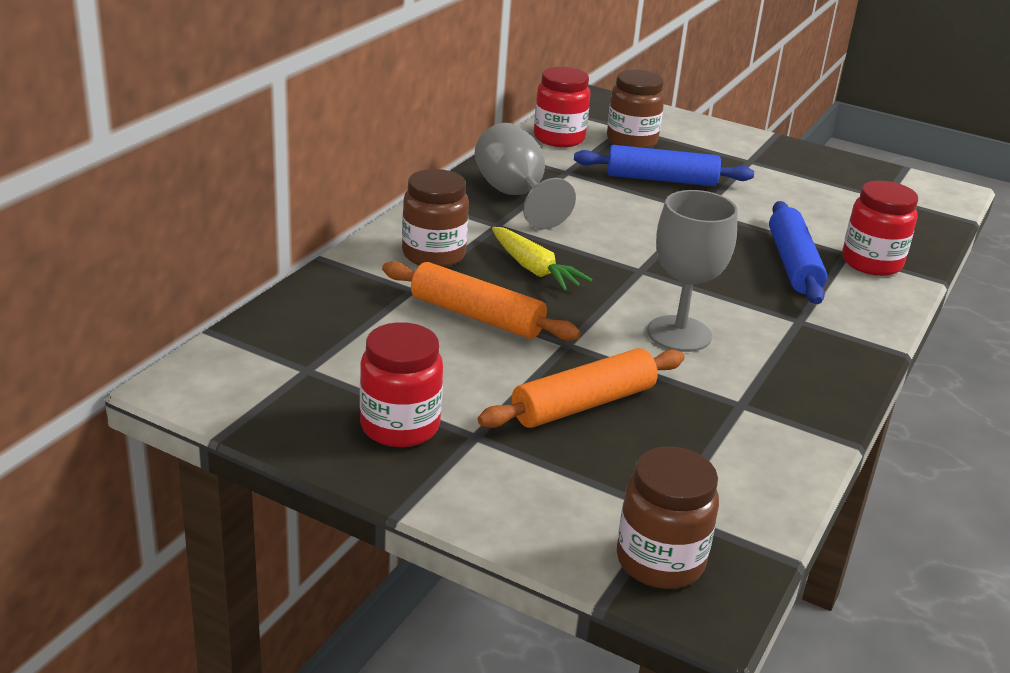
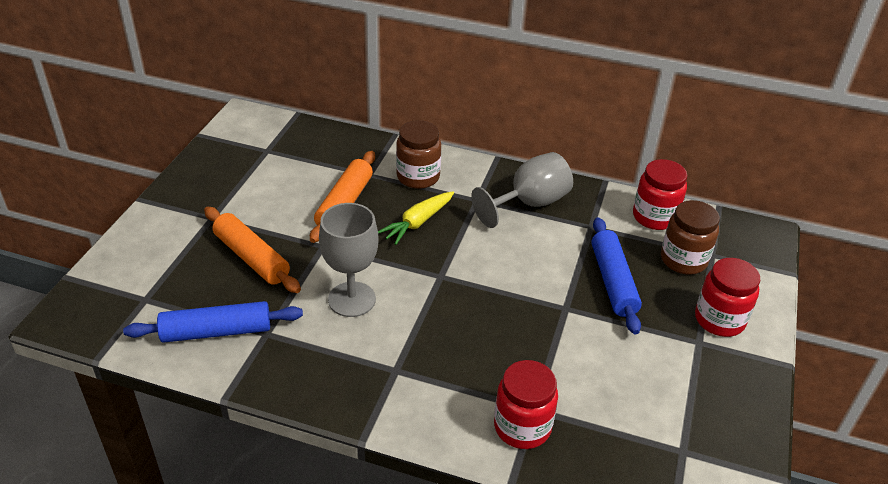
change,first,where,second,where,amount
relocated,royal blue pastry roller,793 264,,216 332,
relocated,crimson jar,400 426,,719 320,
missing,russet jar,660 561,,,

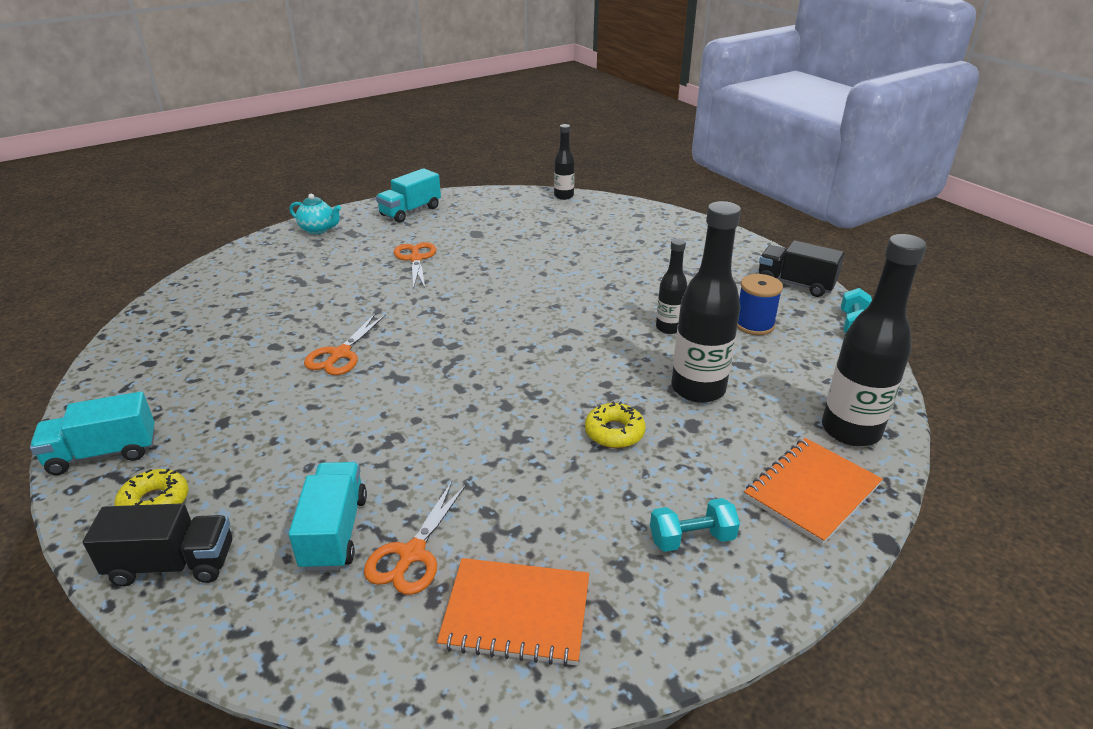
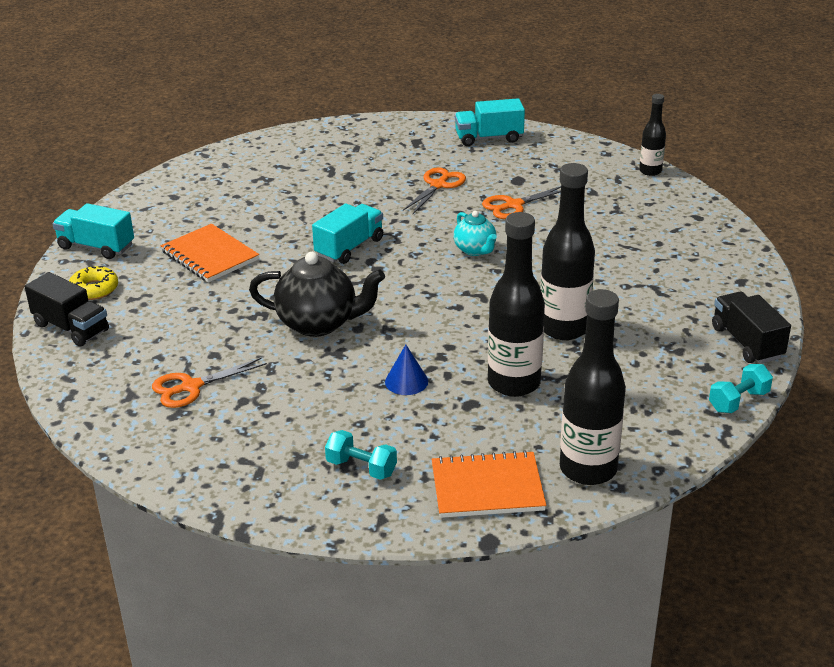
change,first,where,second,where,amount
relocated,orange-coloured notepad,516 613,,210 256,
appeared,,,black china teapot,318 323,
relocated,aqua truck,334 532,,349 247,
exchanged,yellow glazed donut,614 432,royal blue cone shape,406 381,
relocated,aqua china teapot,318 230,,475 250,
relocated,orange-coloured shears,340 354,,513 205,
size,black bottle,669 328,,563 328,x1.82
missing,royal blue bobbin,754 325,,,

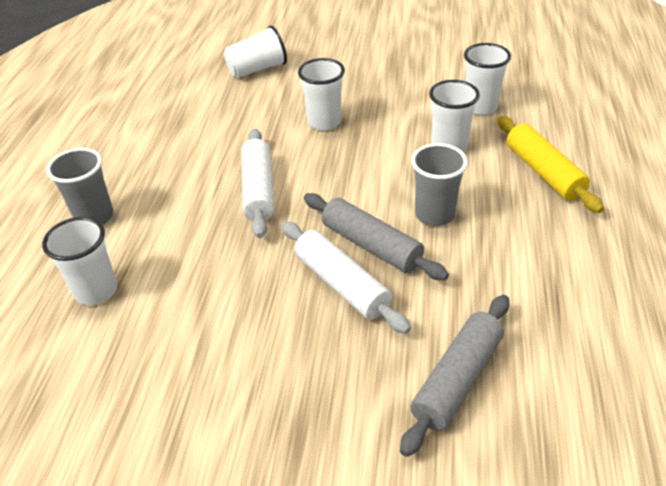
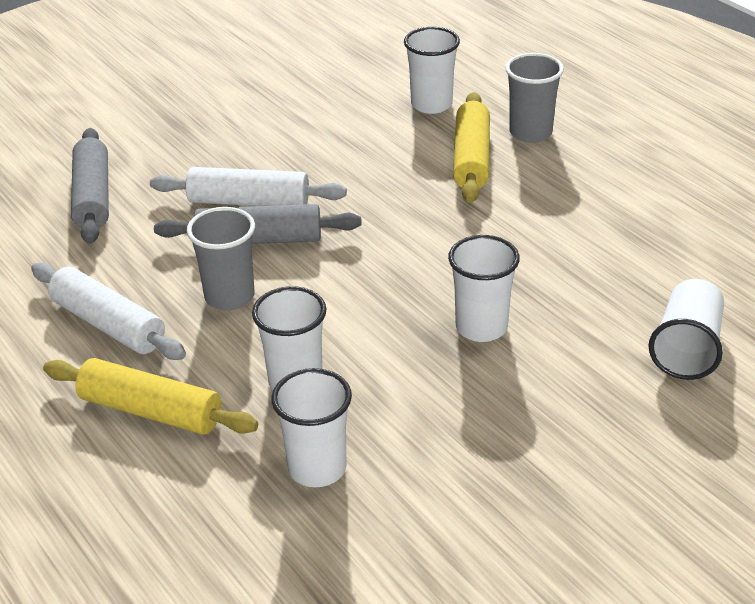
change,first,where,second,where,amount
relocated,white pastry roller,259 190,,108 324,
appeared,,,yellow pastry roller,471 158,

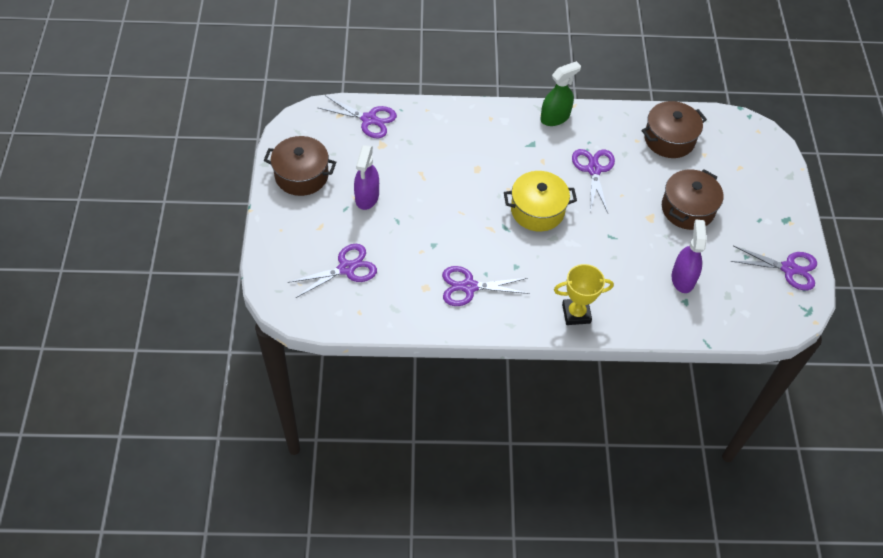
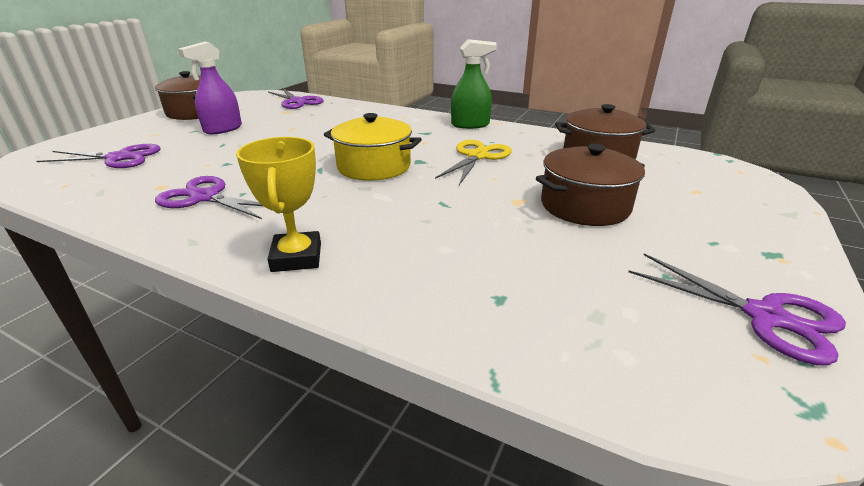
change,first,where,second,where,amount
spun,yellow prize cup,576 313,,297 257,60 degrees clockwise
colour,purple shears,593 169,yellow shears,477 156,
missing,purple spray cleaner,683 278,,,

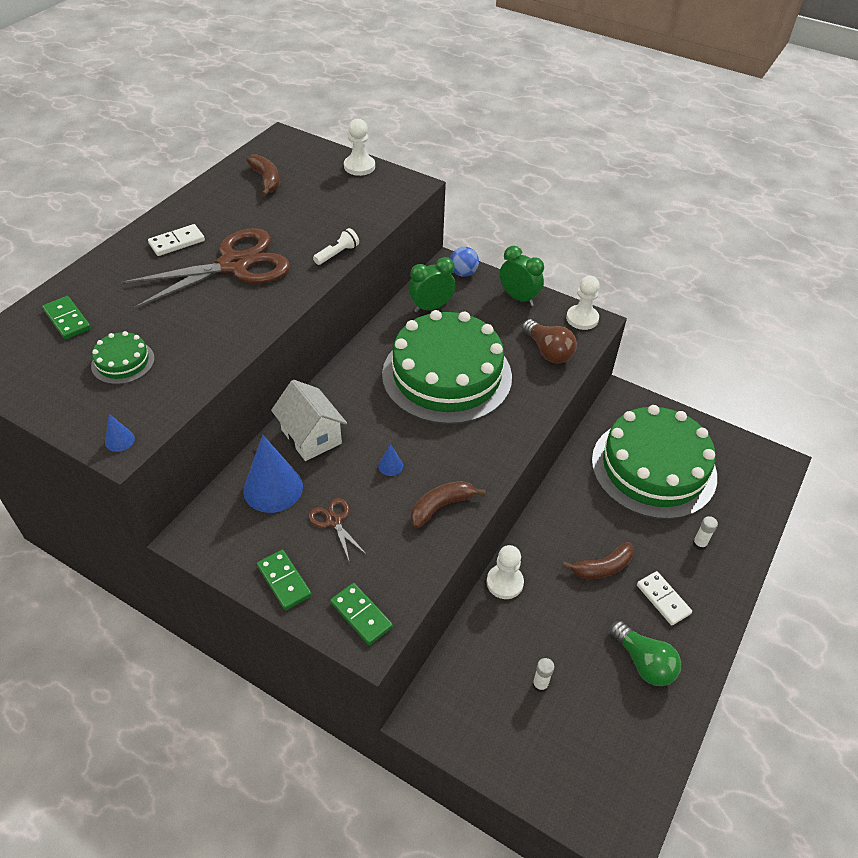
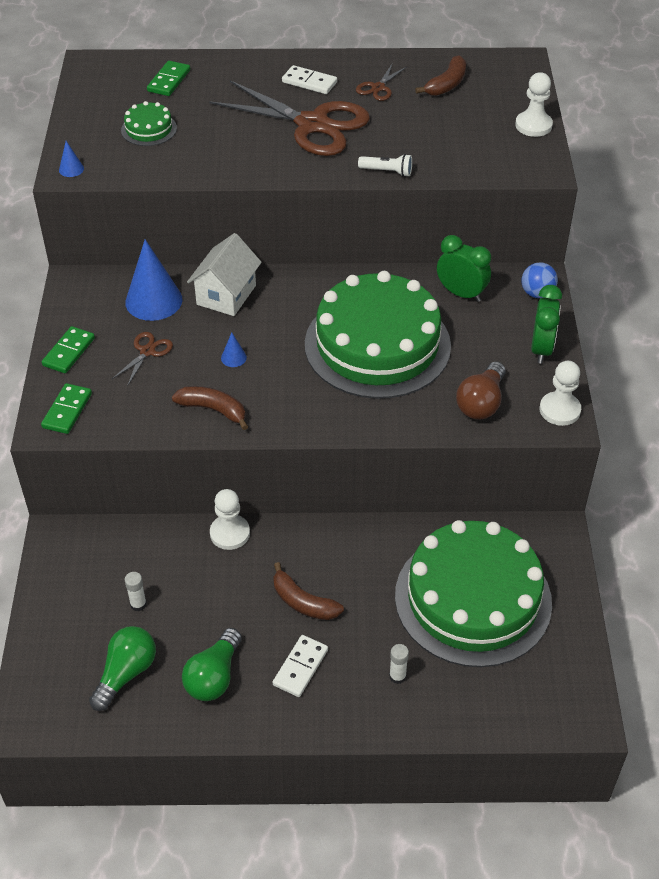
change,first,where,second,where,amount
appeared,,,emerald lightbulb,126 673,
appeared,,,russet shears,378 88,

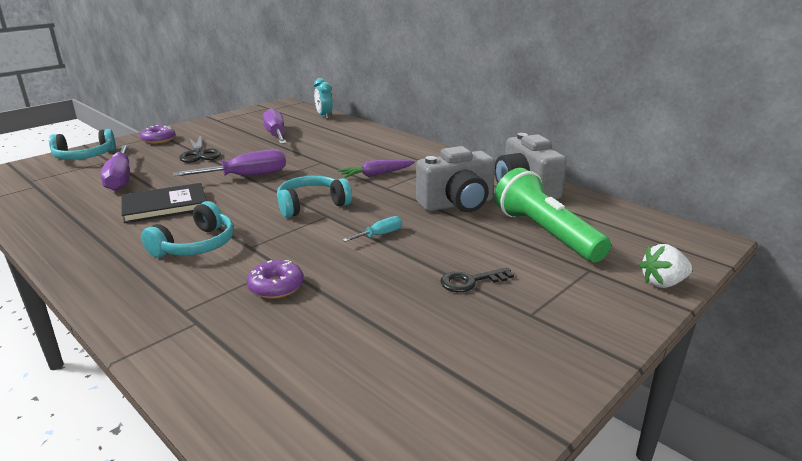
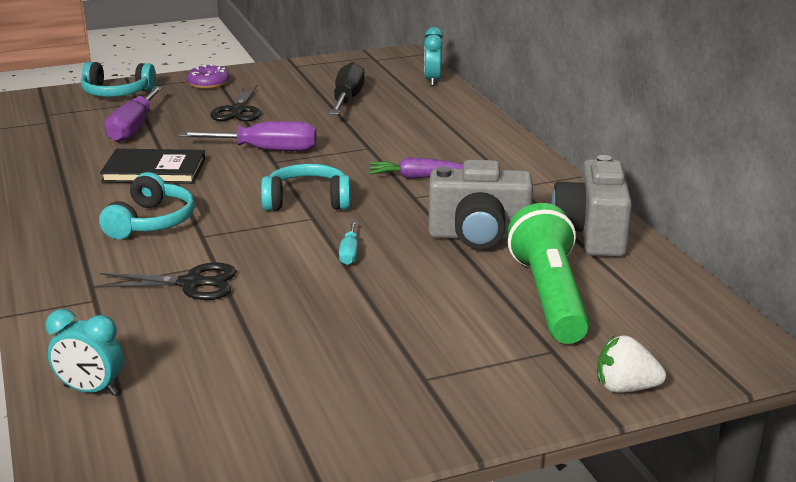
change,first,where,second,where,amount
appeared,,,aqua clock,90 390,
exchanged,purple glazed donut,276 286,black shears,192 283,
spun,aqua headset,196 245,,151 222,45 degrees counterclockwise
colour,purple flat screwdriver,276 135,black flat screwdriver,347 99,
spun,aqua flat screwdriver,380 235,,349 253,105 degrees clockwise
missing,black latchkey,470 281,,,

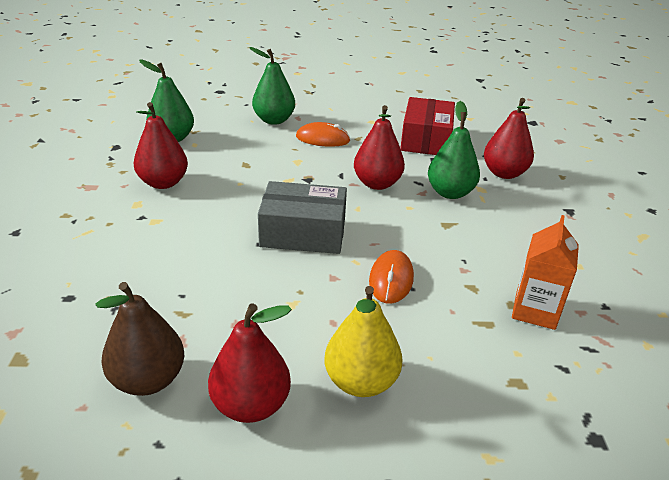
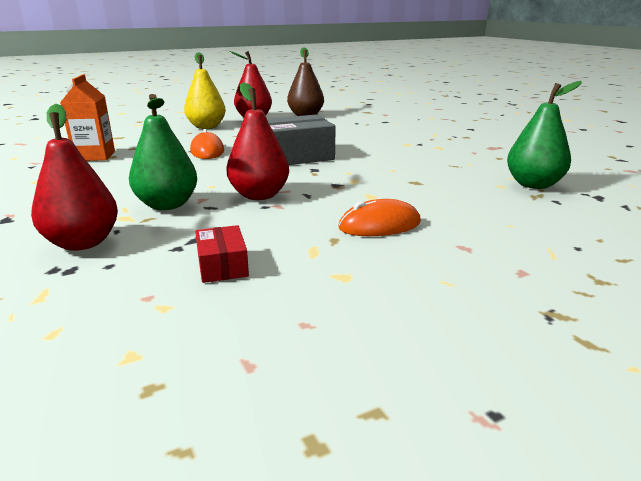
change,first,where,second,where,amount
size,crimson package,426 140,,222 265,x0.51
missing,crimson pear fruit,163 183,,,
missing,emerald pear fruit,274 120,,,

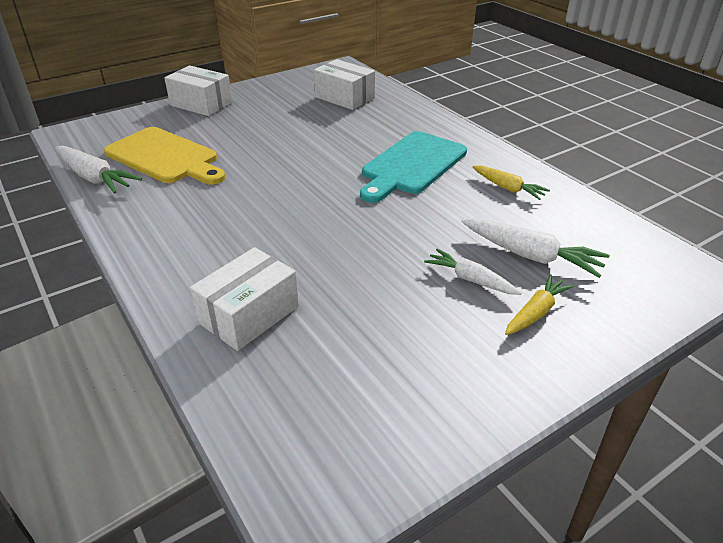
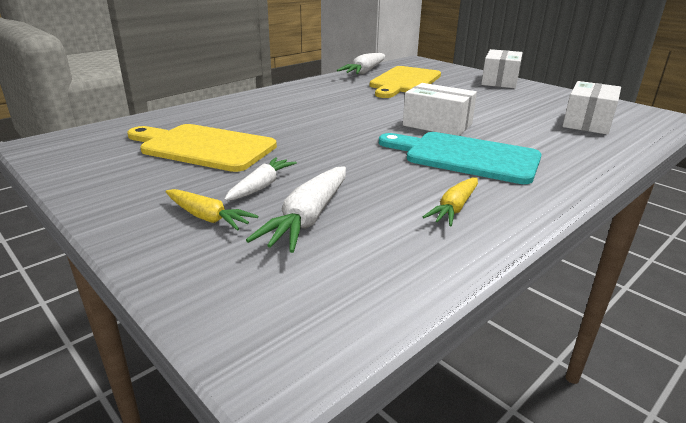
change,first,where,second,where,amount
appeared,,,yellow bread board,203 147,
relocated,white package,249 314,,437 125,

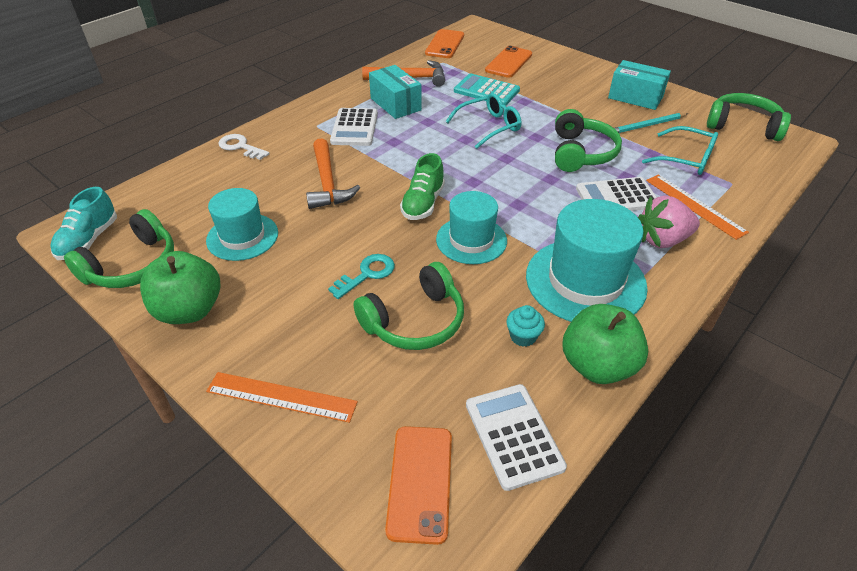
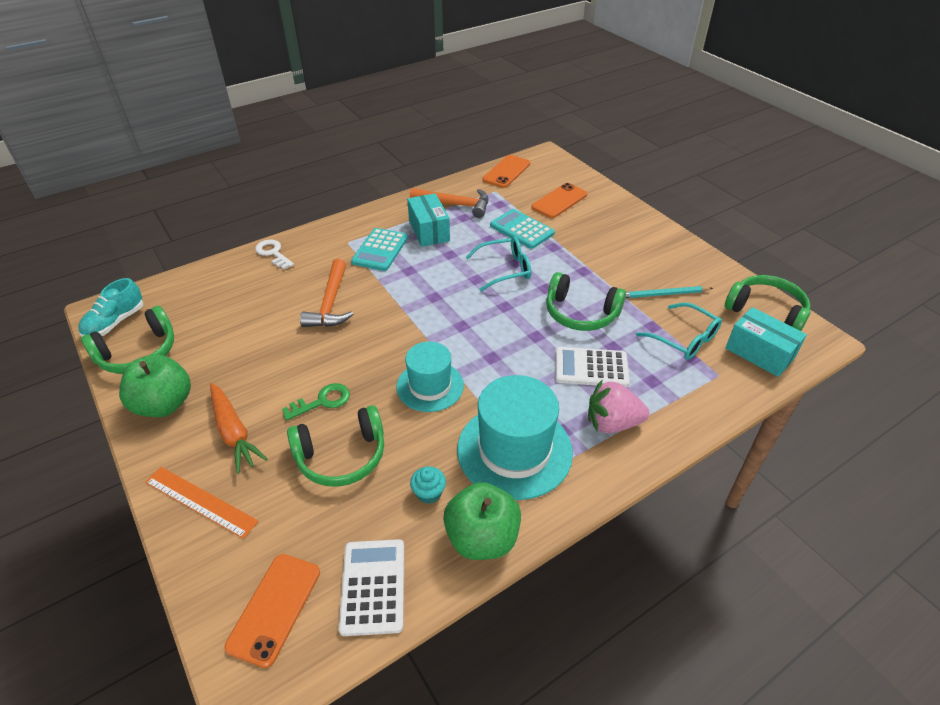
change,first,where,second,where,amount
appeared,,,orange-coloured carrot,234 432,
colour,aqua latchkey,367 274,emerald latchkey,322 401,
colour,white adding machine,354 128,aqua adding machine,380 250,
spun,emerald headset,581 153,,580 313,90 degrees clockwise
relocated,aqua package,635 97,,759 353,
missing,aqua tall hat,242 237,,,
missing,emerald sneaker,423 203,,,
missing,orange-coloured ruler,695 205,,,

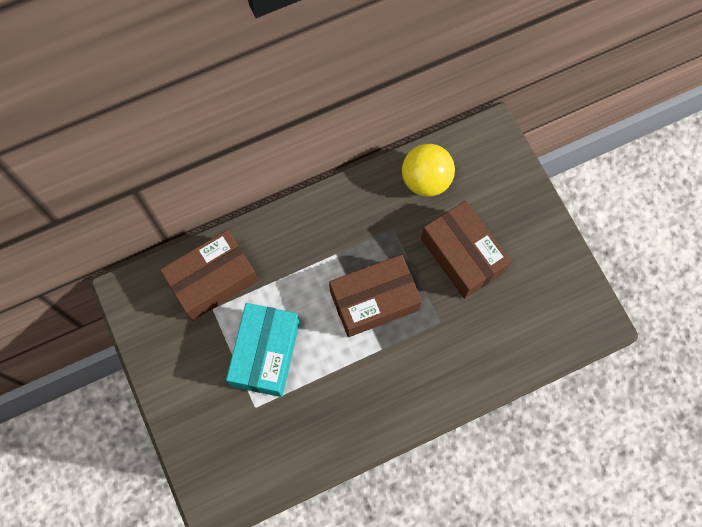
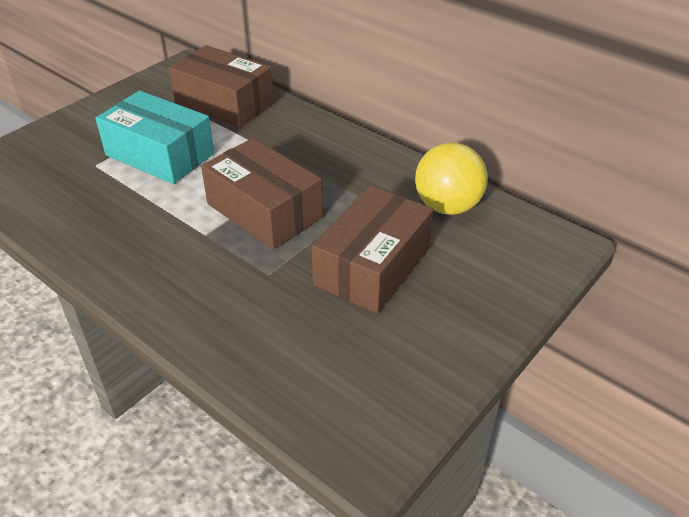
change,first,where,second,where,amount
spun,aqua package,265 353,,160 154,45 degrees clockwise

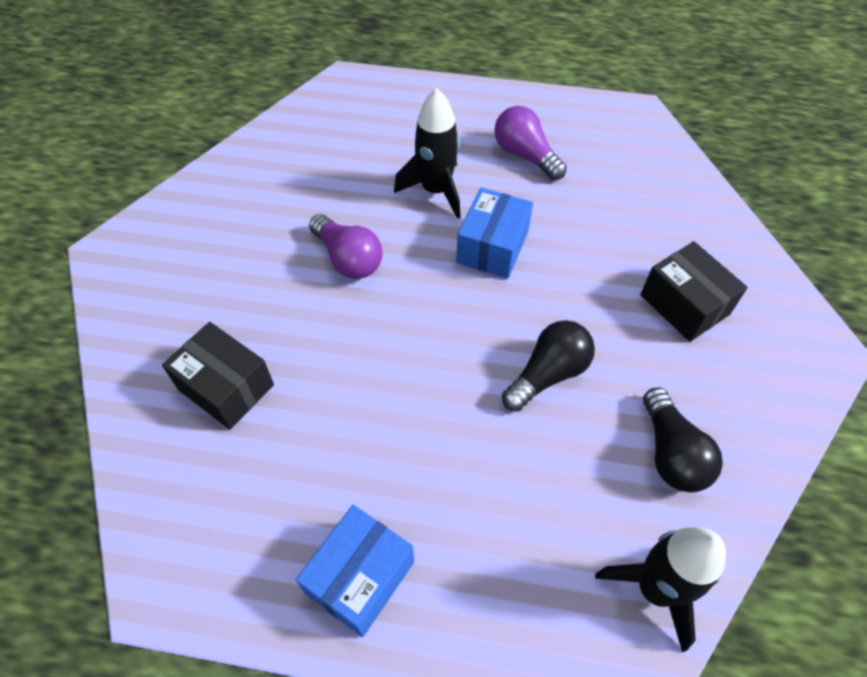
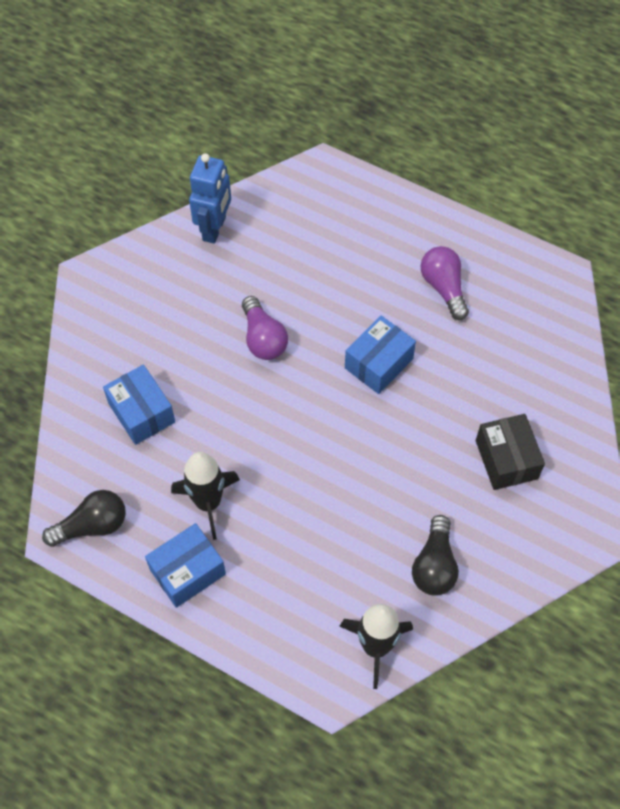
change,first,where,second,where,amount
relocated,black lightbulb,548 374,,92 525,
colour,black package,226 387,royal blue package,142 413,
relocated,black rocket,436 191,,208 503,
appeared,,,royal blue robot,214 229,

